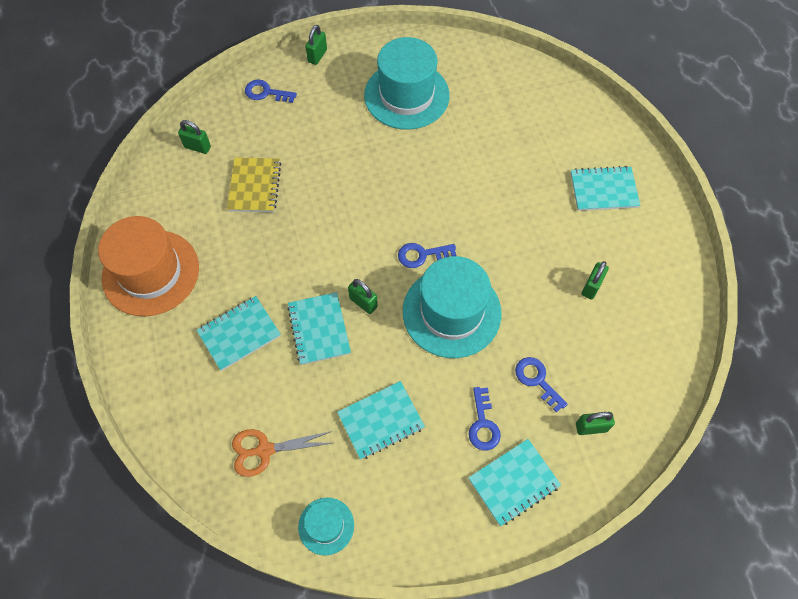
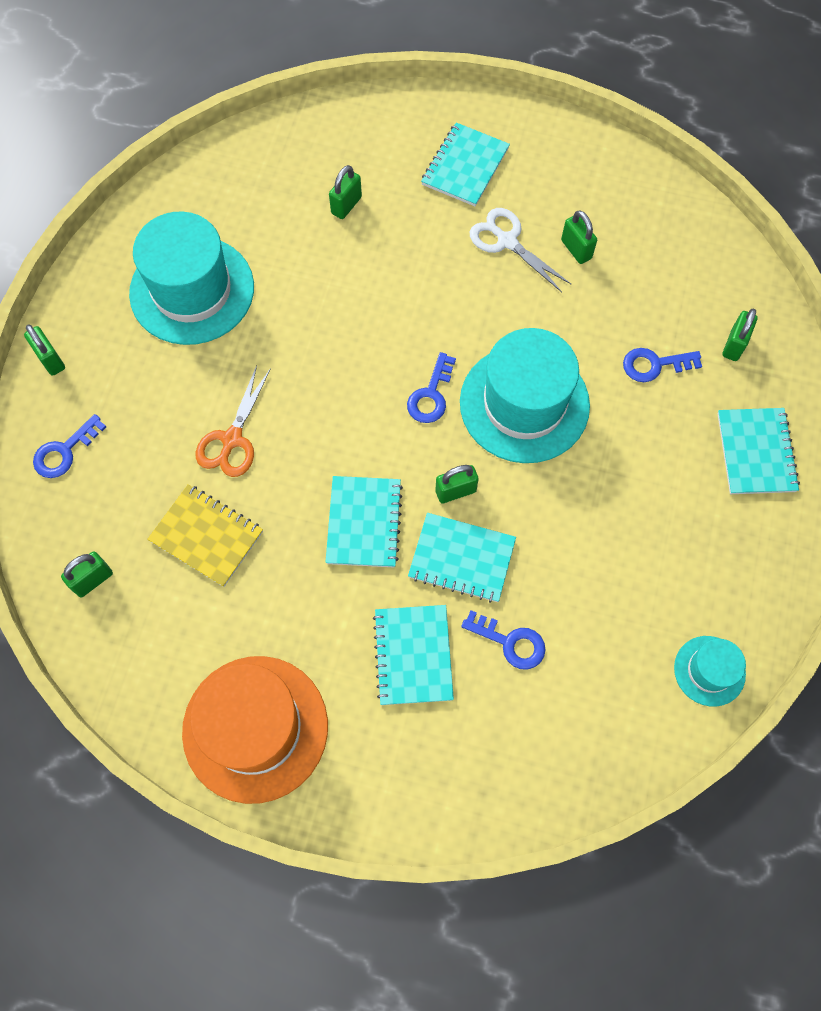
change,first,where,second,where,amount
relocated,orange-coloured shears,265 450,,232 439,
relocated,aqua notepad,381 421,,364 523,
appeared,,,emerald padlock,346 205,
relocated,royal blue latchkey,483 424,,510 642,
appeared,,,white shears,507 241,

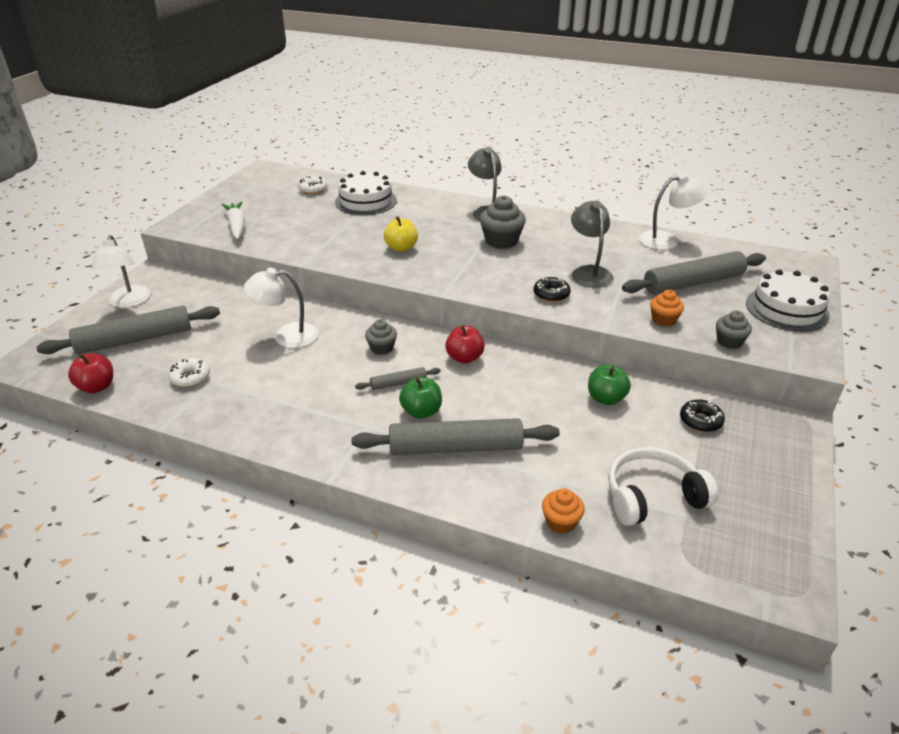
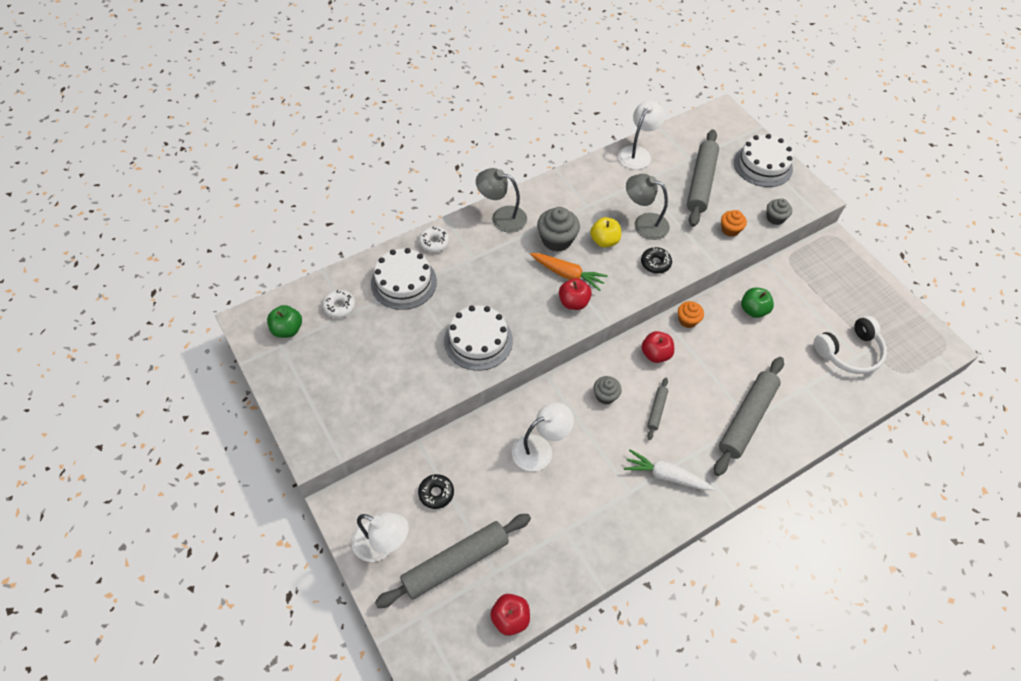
change,first,where,second,where,amount
relocated,emerald apple,421 411,,287 329,
spun,grey pastry roller,135 339,,455 563,45 degrees clockwise
relocated,black glazed donut,700 421,,436 493,
relocated,white glazed donut,190 377,,434 242,
appeared,,,white layer cake,478 340,
spun,white reading lamp,286 336,,540 449,150 degrees counterclockwise
appeared,,,orange-coloured carrot,568 274,
appeared,,,crimson apple,573 302,
relocated,yellow apple,401 248,,604 241,
relocated,white carrot,237 226,,666 475,
relocated,orange-coloured cupcake,561 522,,687 320,
spun,white headset,652 496,,849 352,135 degrees counterclockwise

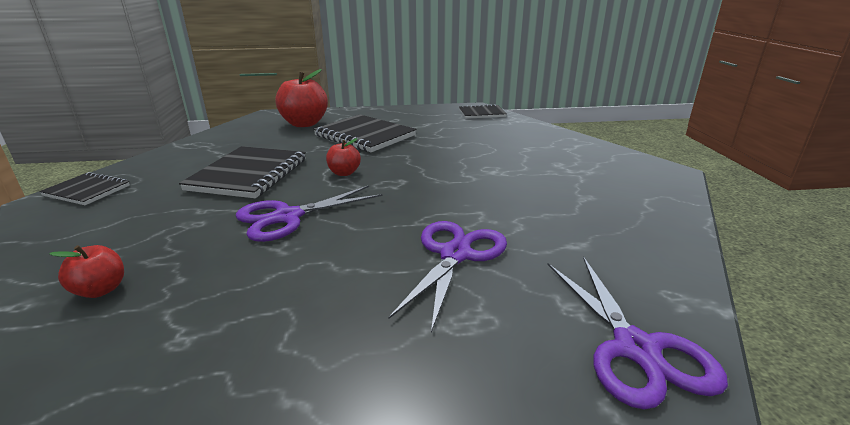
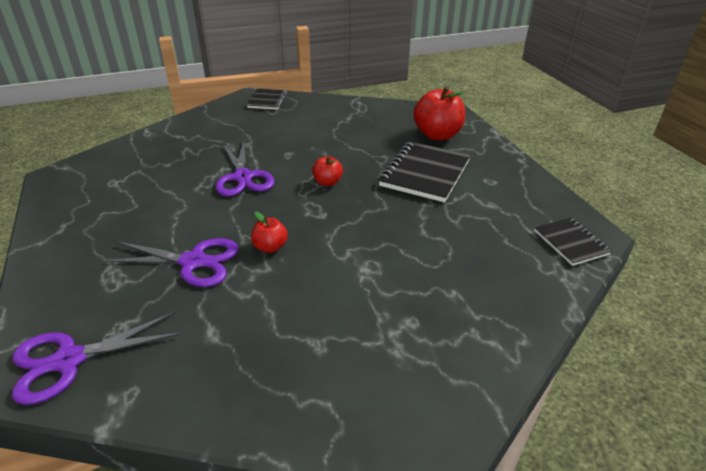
change,first,where,second,where,amount
spun,purple shears,288 217,,243 177,150 degrees counterclockwise
relocated,crimson apple,101 290,,270 247,
missing,black notepad,249 174,,,

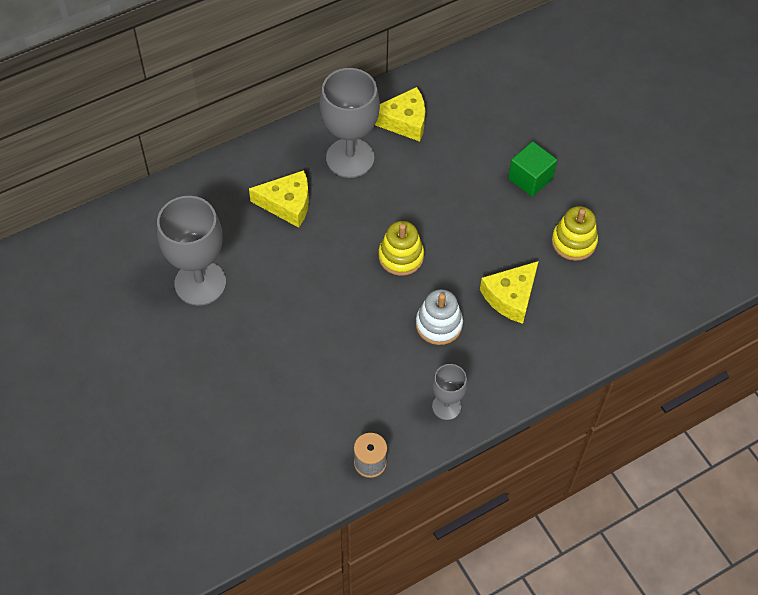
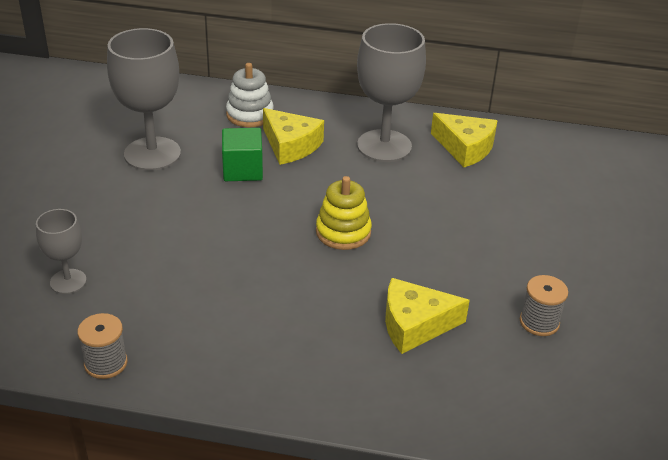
change,first,where,second,where,amount
relocated,grey wine glass,446 406,,68 281,
relocated,emerald cube,530 178,,242 170,
relocated,white stacking rings,439 324,,250 115,
exchanged,yellow stacking rings,573 242,grey bobbin,539 322,

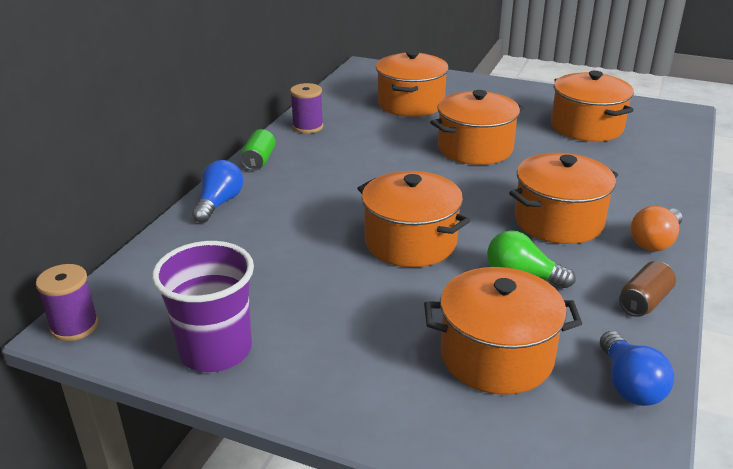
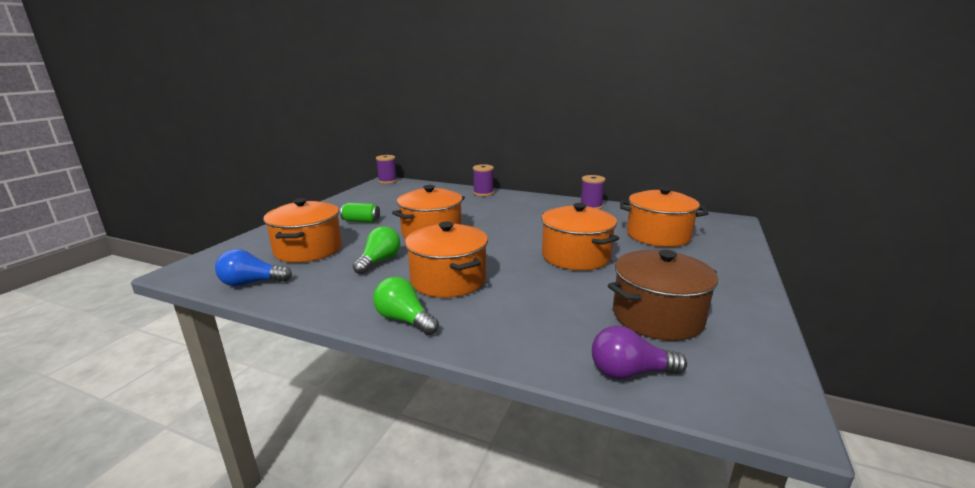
change,first,where,second,where,amount
relocated,emerald soda can,259 161,,361 221,
colour,orange-coloured lightbulb,655 241,emerald lightbulb,404 320,
exchanged,royal blue lightbulb,219 203,purple bobbin,483 193,
appeared,,,purple lightbulb,629 372,
colour,orange-coloured pot,586 127,russet pot,657 316,
missing,purple beaker,215 350,,,
missing,russet soda can,644 301,,,

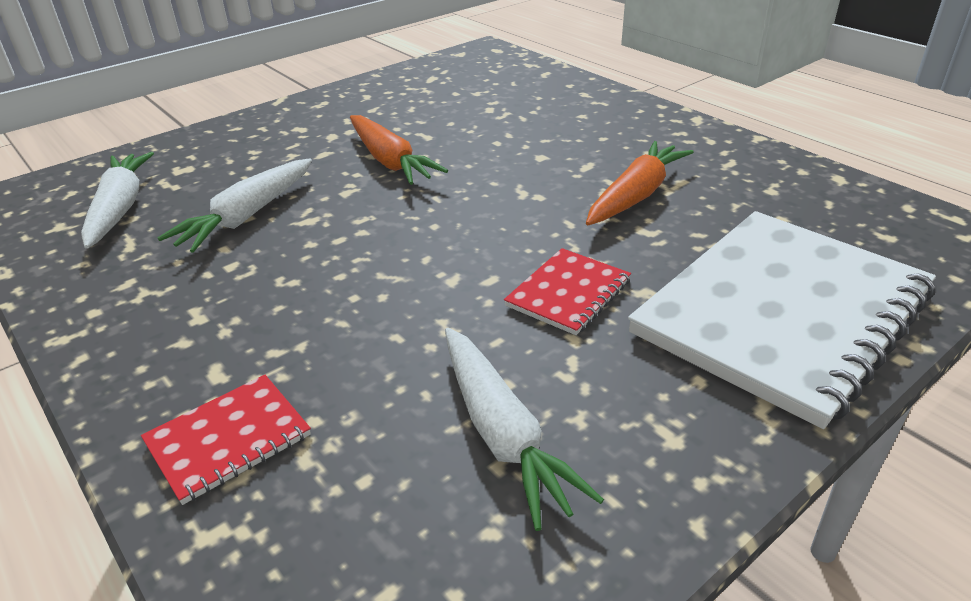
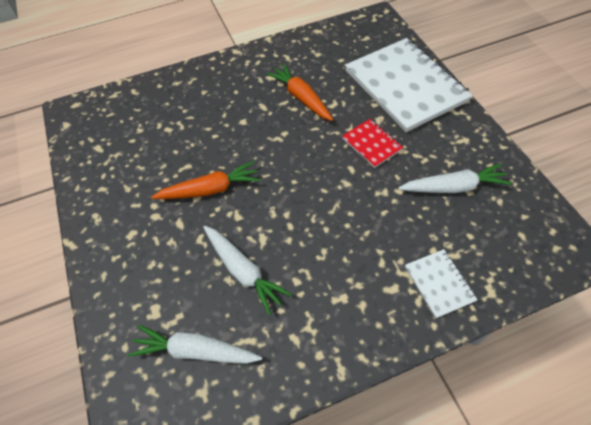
change,first,where,second,where,amount
colour,crimson notepad,228 439,white notepad,439 283,

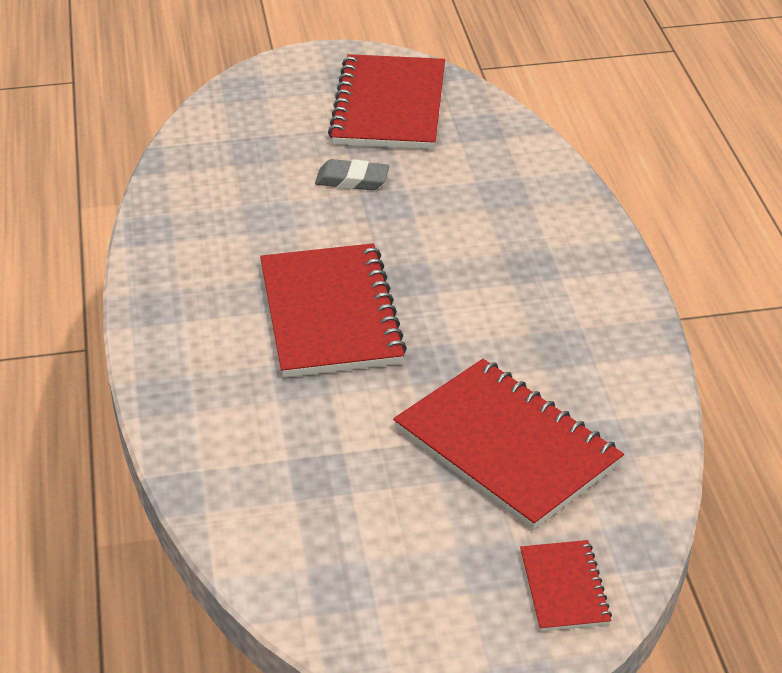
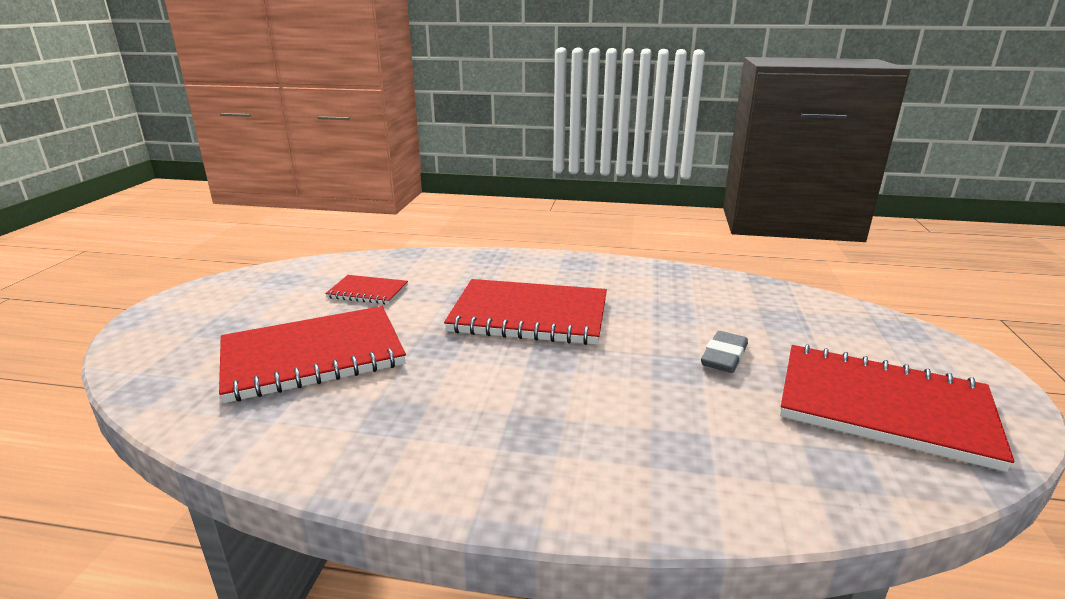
change,first,where,second,where,amount
relocated,crimson notepad,564 588,,368 292,

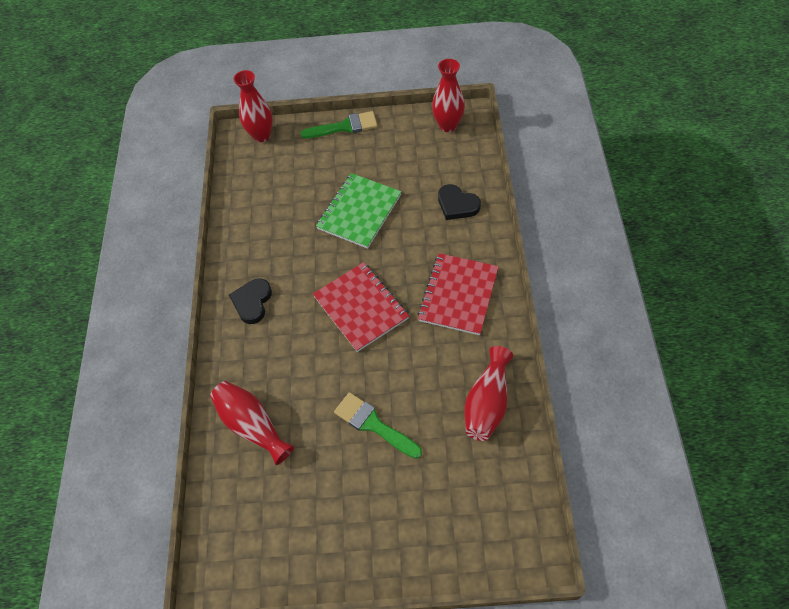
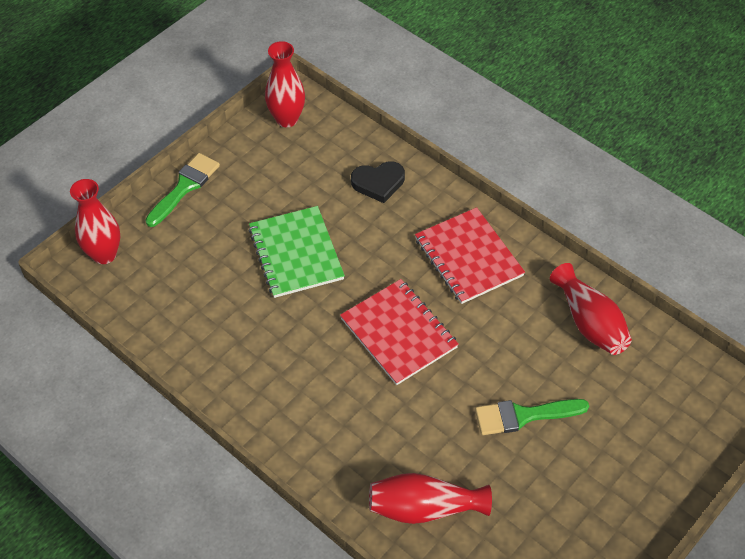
change,first,where,second,where,amount
spun,crimson notepad,360 307,,398 333,45 degrees clockwise
missing,black heart shape,252 302,,,

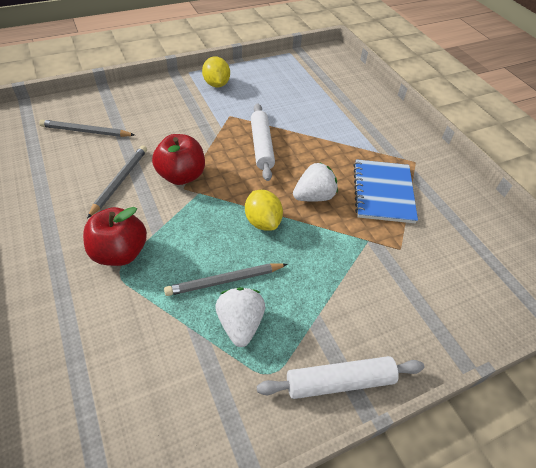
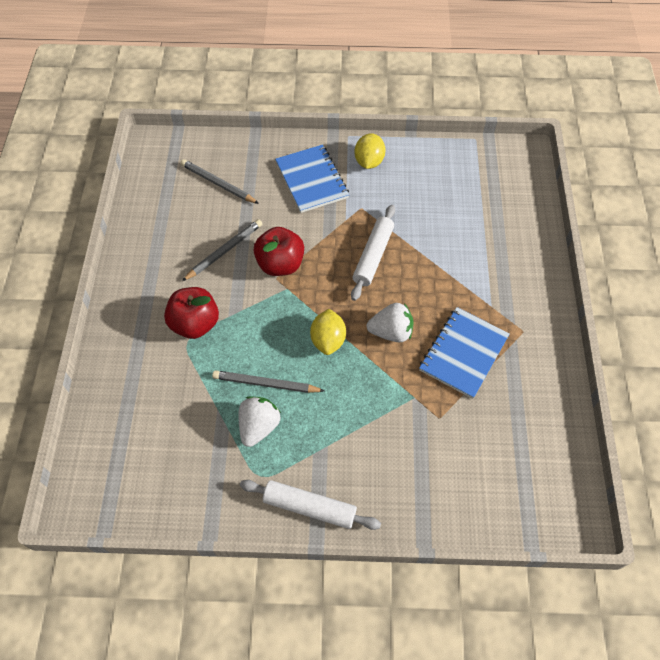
change,first,where,second,where,amount
appeared,,,royal blue notepad,312 180,

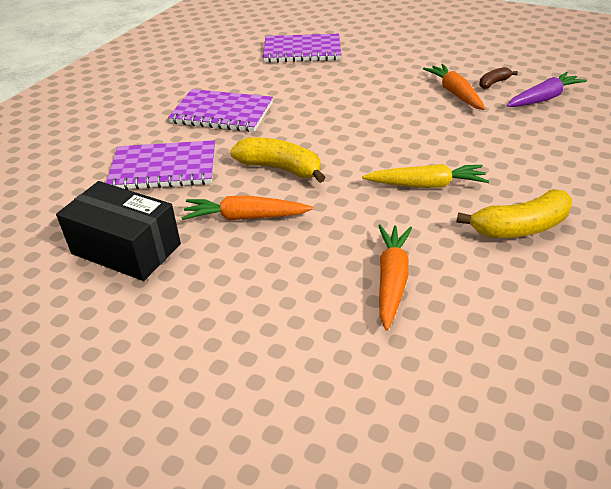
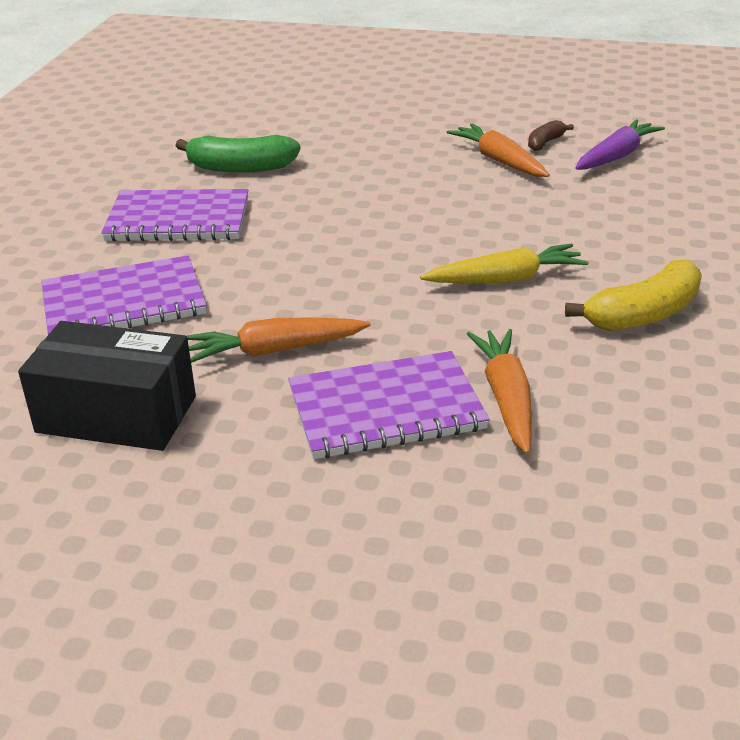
change,first,where,second,where,amount
appeared,,,emerald toy banana,240 168,
relocated,purple notepad,302 51,,386 409,
missing,yellow toy banana,280 168,,,

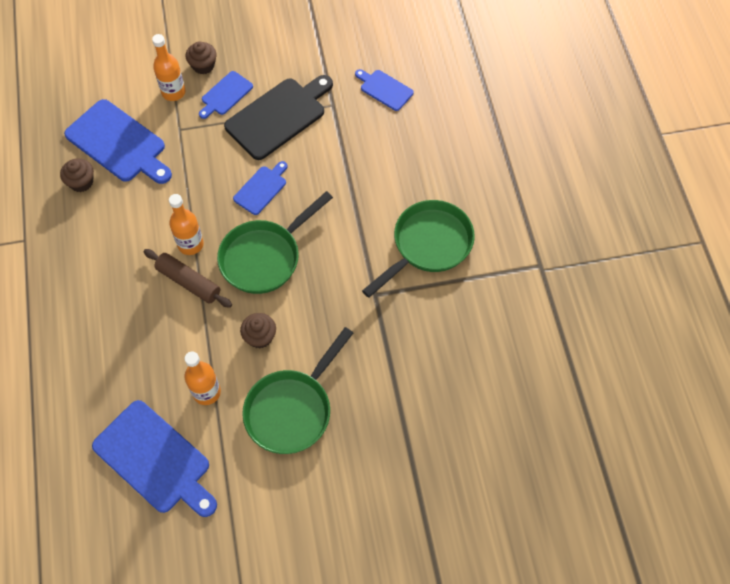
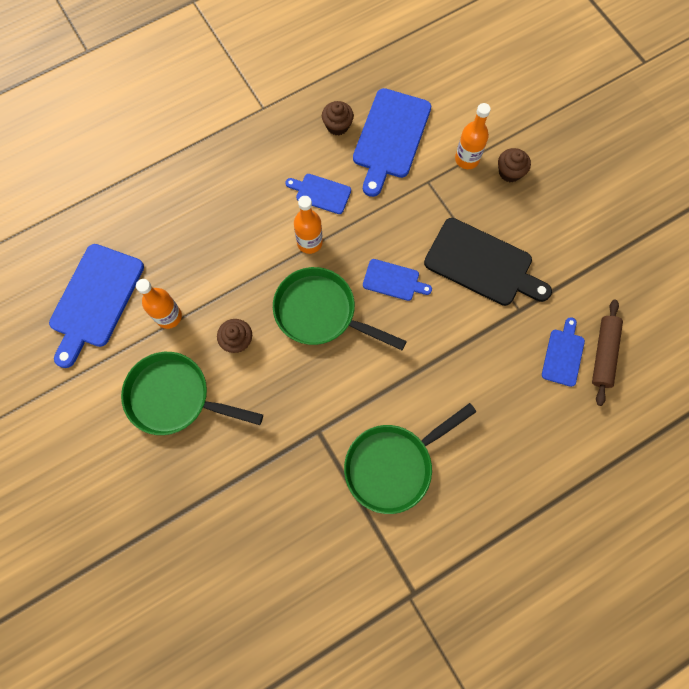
change,first,where,second,where,amount
relocated,royal blue bread board,225 95,,321 193,
spun,emerald pan,428 245,,393 465,120 degrees clockwise
relocated,russet pastry roller,188 282,,603 354,

